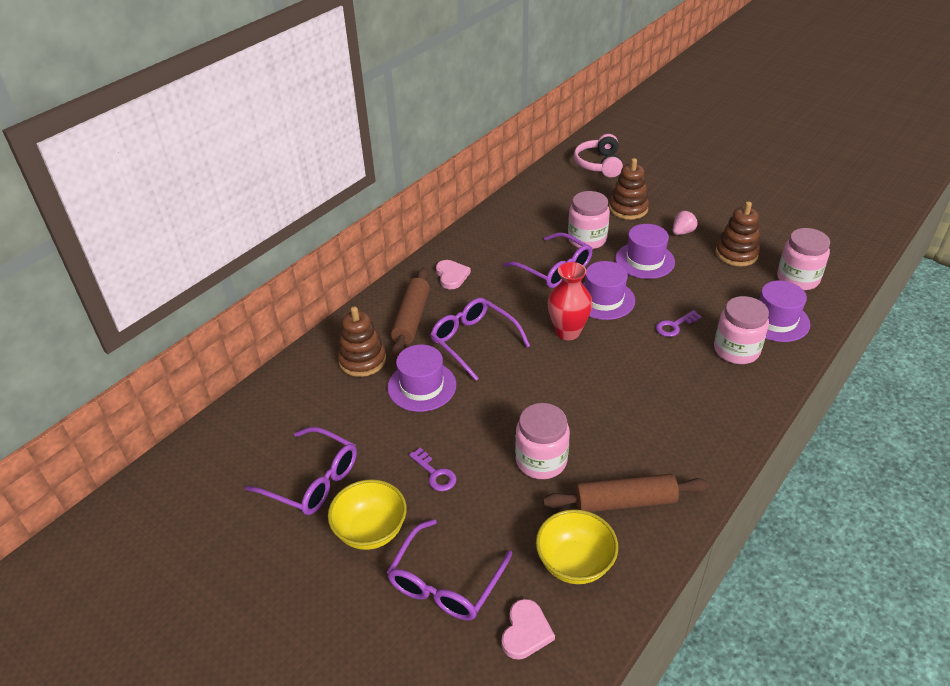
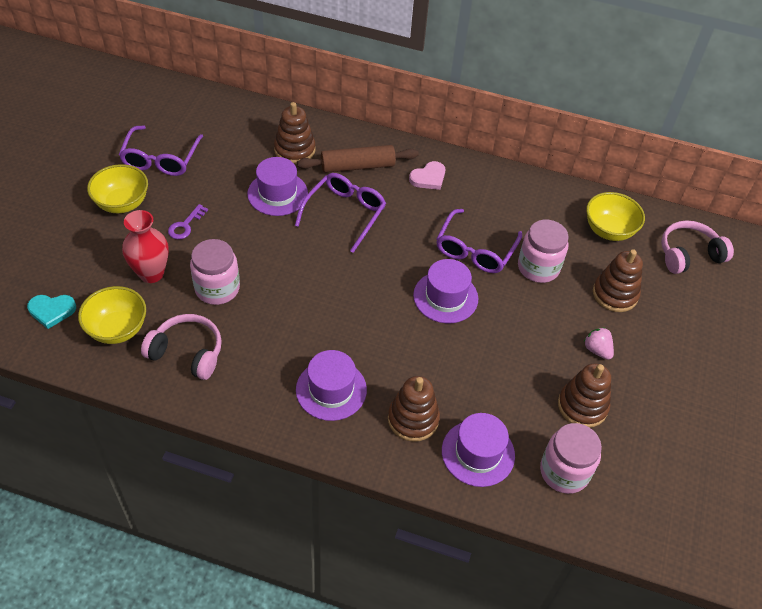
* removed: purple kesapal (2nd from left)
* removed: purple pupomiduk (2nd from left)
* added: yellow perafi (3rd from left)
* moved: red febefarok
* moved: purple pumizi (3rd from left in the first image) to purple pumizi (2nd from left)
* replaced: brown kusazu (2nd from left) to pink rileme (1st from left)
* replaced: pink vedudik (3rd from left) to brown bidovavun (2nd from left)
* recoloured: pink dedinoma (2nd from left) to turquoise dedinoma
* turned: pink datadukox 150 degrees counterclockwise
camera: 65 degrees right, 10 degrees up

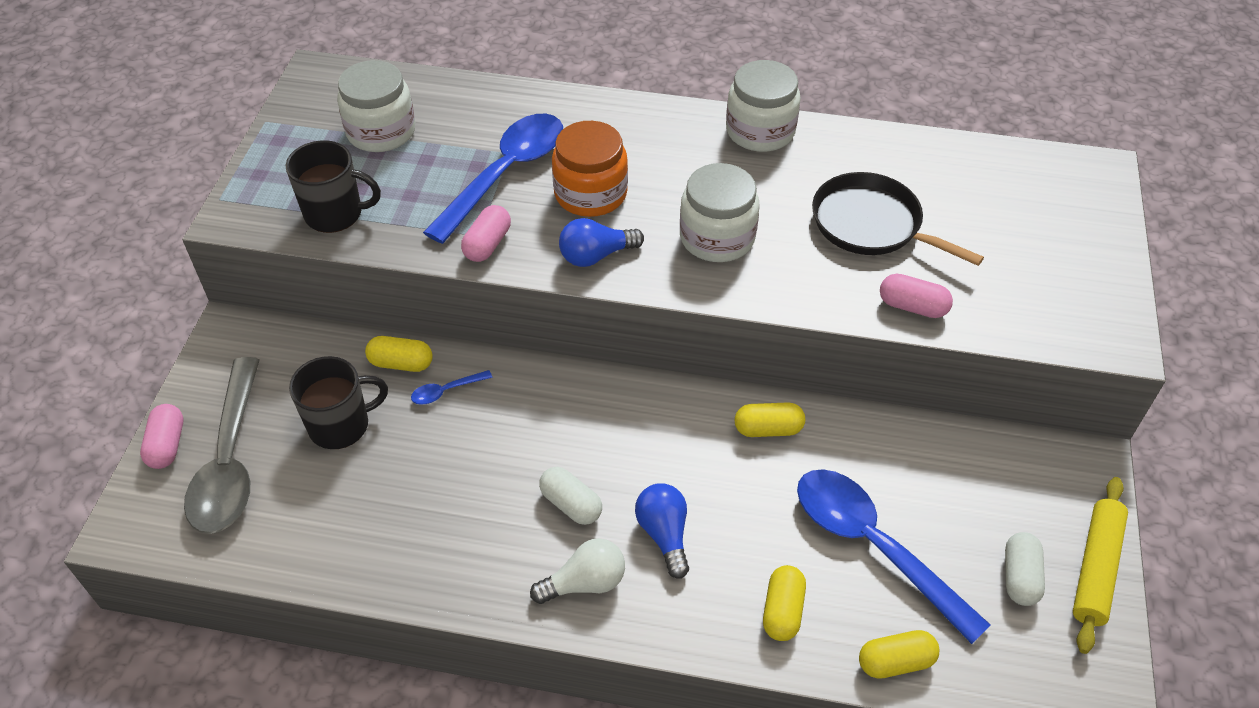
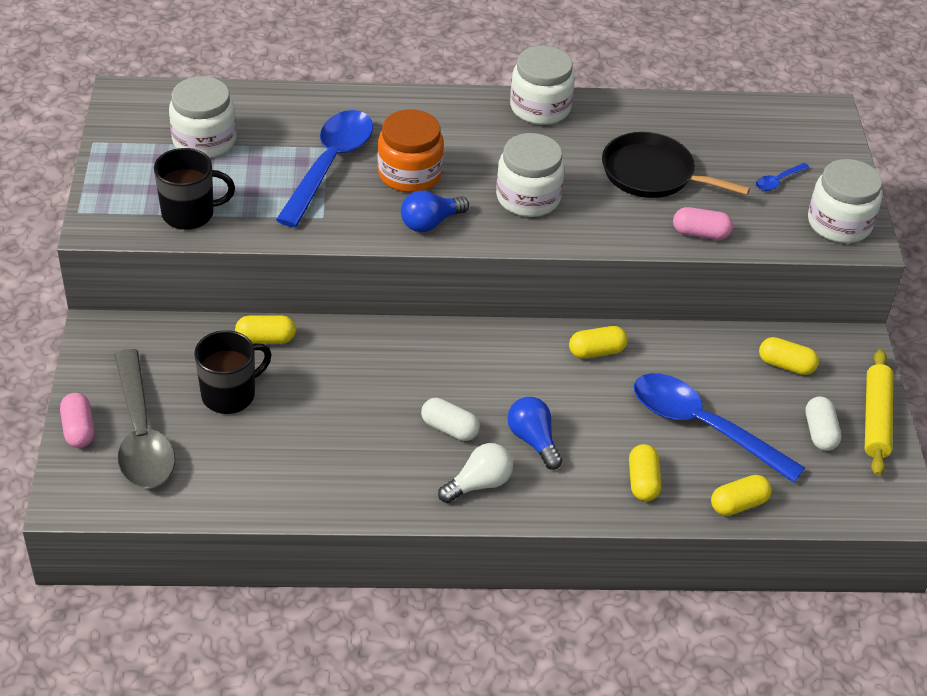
* removed: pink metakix (2nd from left)
* added: yellow metakix (5th from left)
* added: white vedudik (4th from left)
* moved: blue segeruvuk (1st from left in the first image) to blue segeruvuk (3rd from left)
camera: 15 degrees left, 5 degrees down

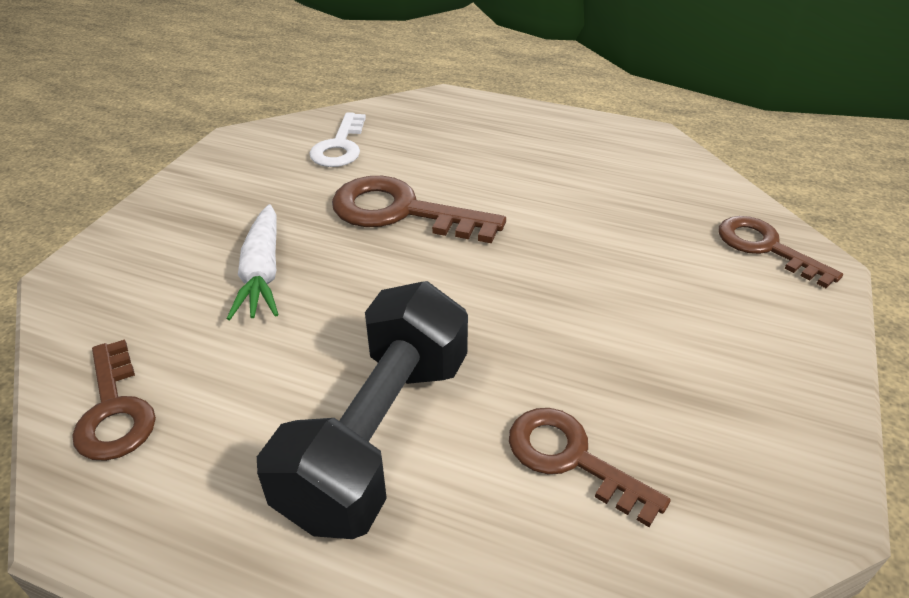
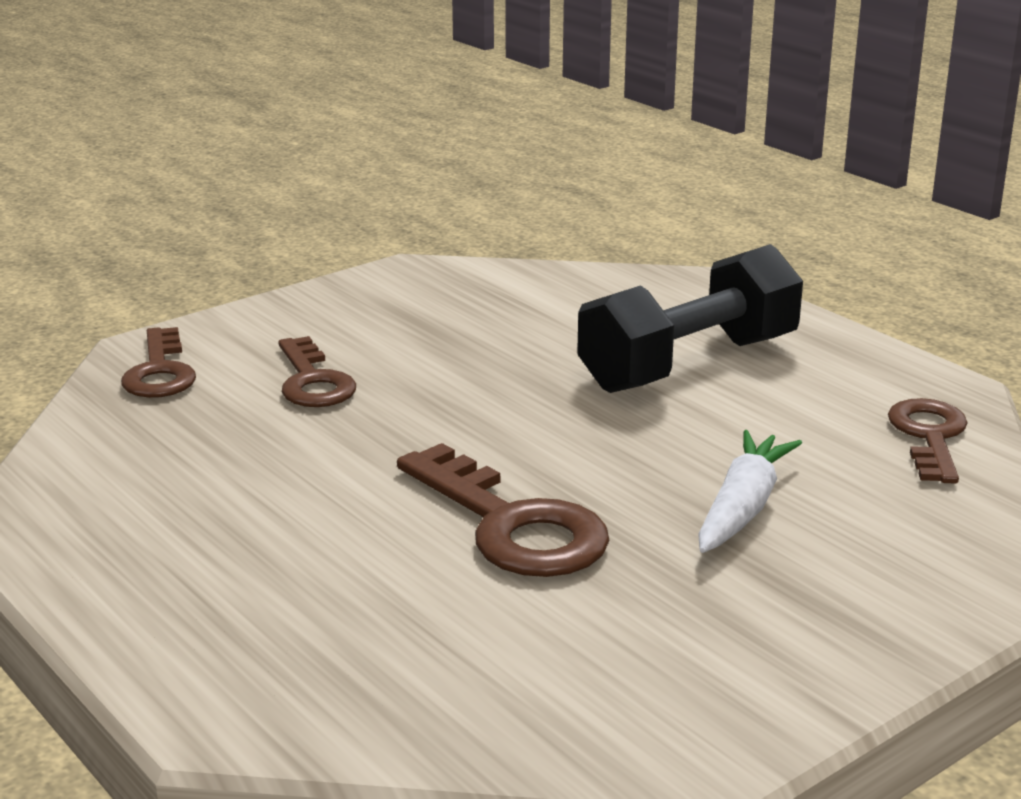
* removed: white pupomiduk
* moved: brown pupomiduk (3rd from left in the first image) to brown pupomiduk (2nd from left)
camera: 150 degrees left, 15 degrees down

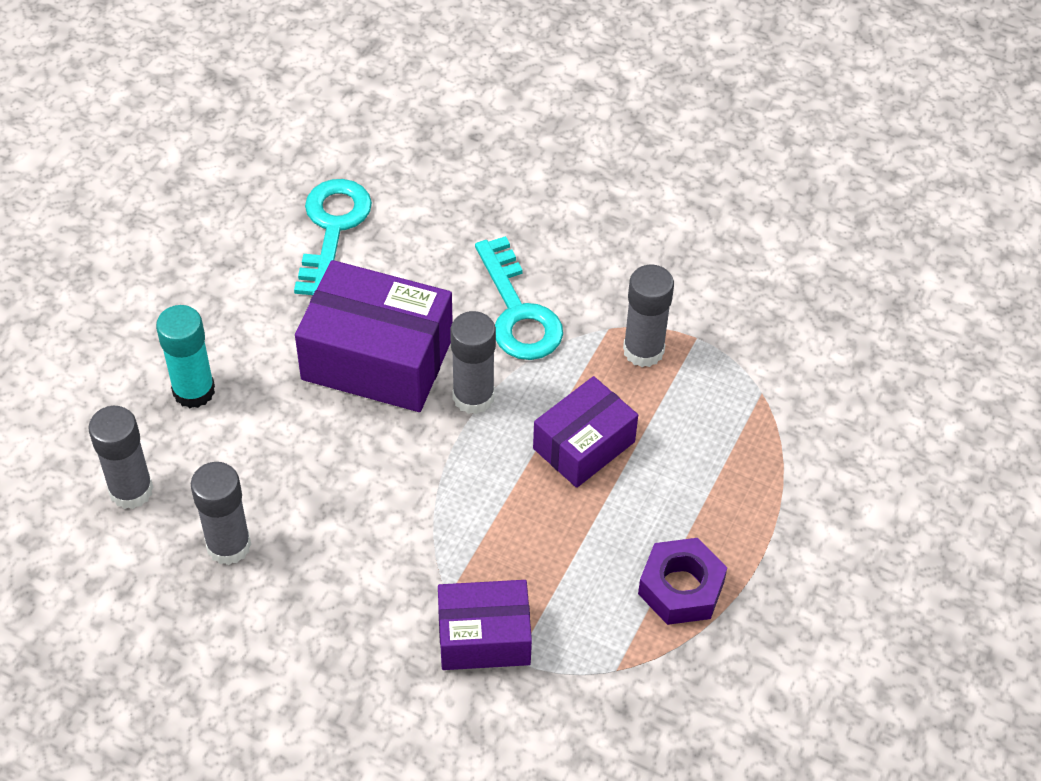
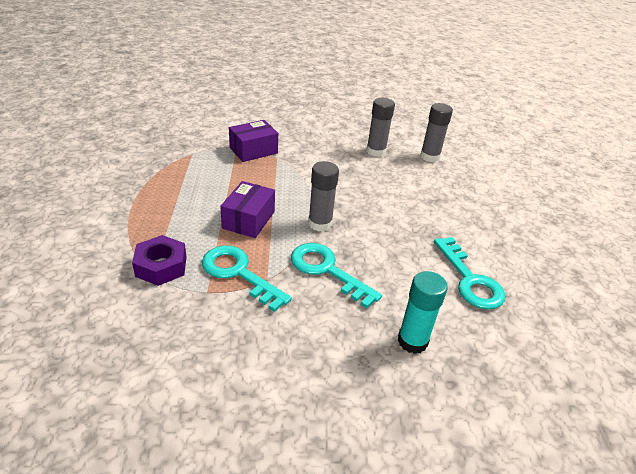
* removed: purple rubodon (1st from left)
* moved: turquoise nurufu
* moved: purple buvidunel
* replaced: grey nurufu (4th from left) to turquoise pupomiduk (1st from left)
camera: 150 degrees right, 15 degrees down

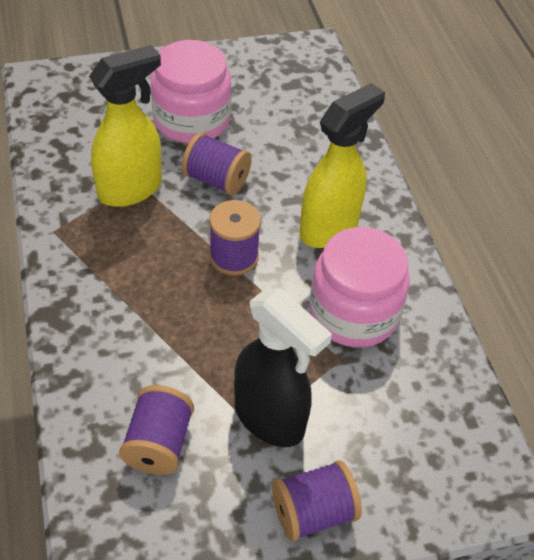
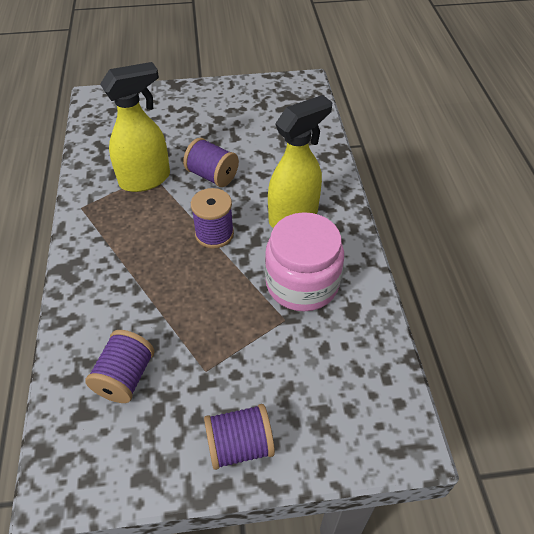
* removed: pink vedudik (1st from left)
* removed: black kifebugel
camera: 10 degrees right, 0 degrees up

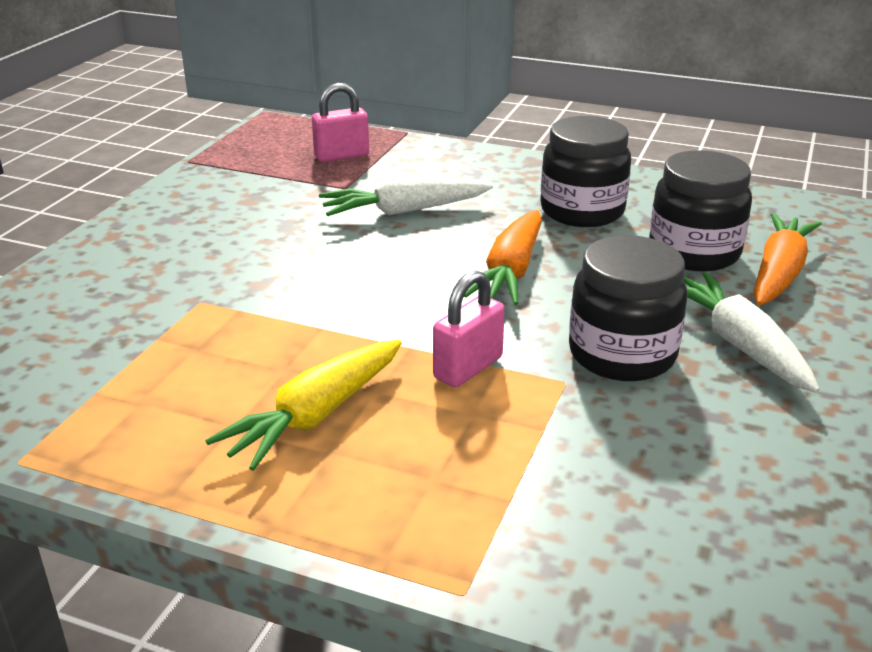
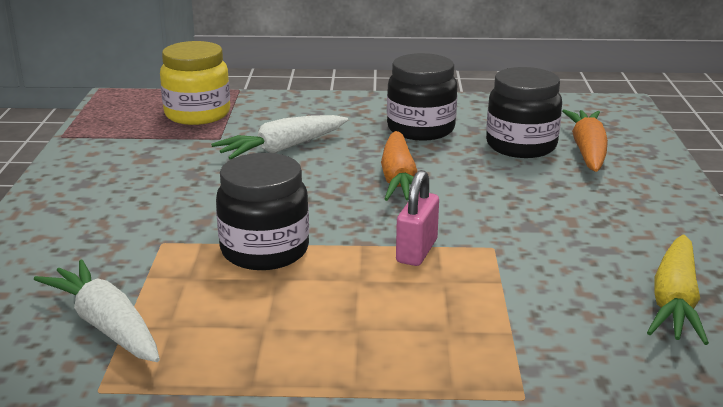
* moved: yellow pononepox
* moved: black vedudik (2nd from left in the first image) to black vedudik (1st from left)
* moved: white pononepox (2nd from left in the first image) to white pononepox (1st from left)
* replaced: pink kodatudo (1st from left) to yellow vedudik
camera: 20 degrees left, 5 degrees down

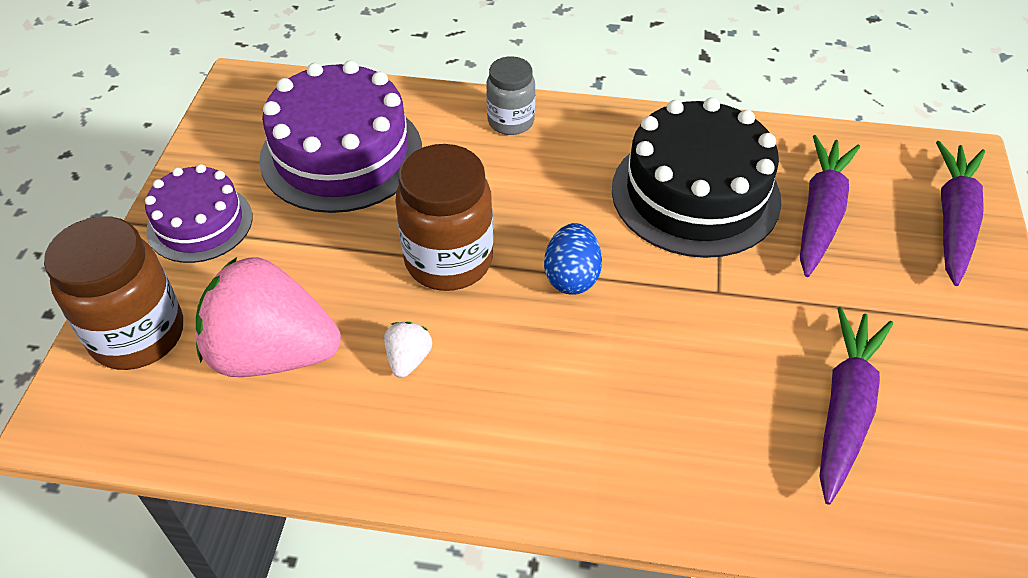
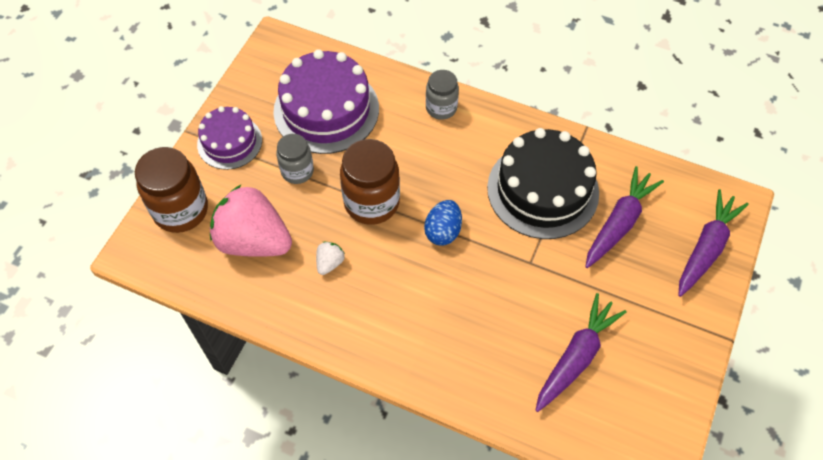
* added: grey vedudik (1st from left)
camera: 15 degrees right, 10 degrees up

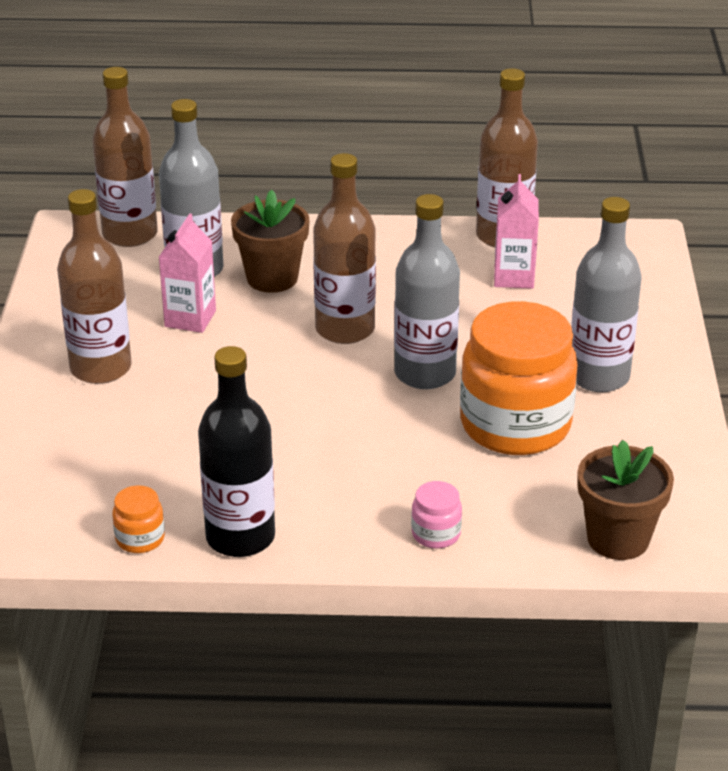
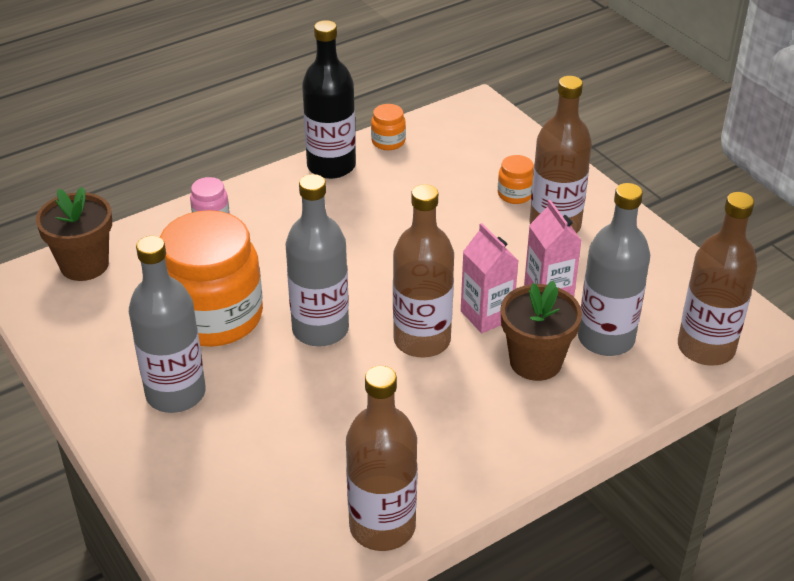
* added: orange vedudik (3rd from left)
* moved: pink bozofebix (2nd from left in the first image) to pink bozofebix (1st from left)
camera: 145 degrees right, 5 degrees up

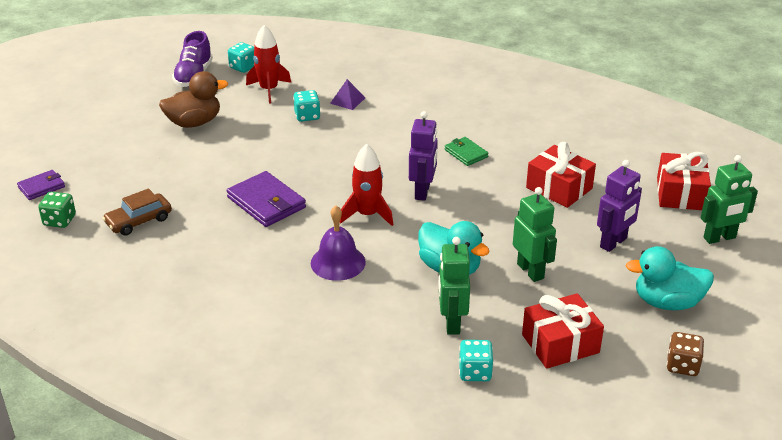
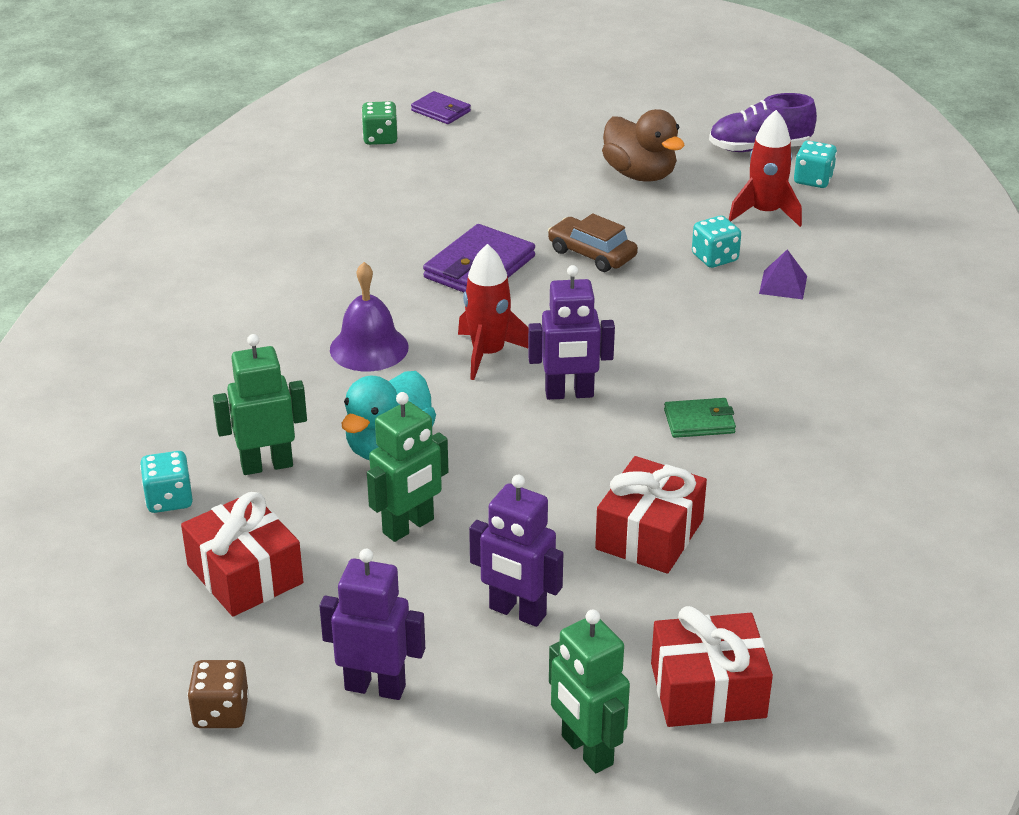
* moved: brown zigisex
* replaced: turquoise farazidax (2nd from left) to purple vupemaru (1st from left)
* turned: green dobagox 45 degrees clockwise
camera: 75 degrees right, 0 degrees up

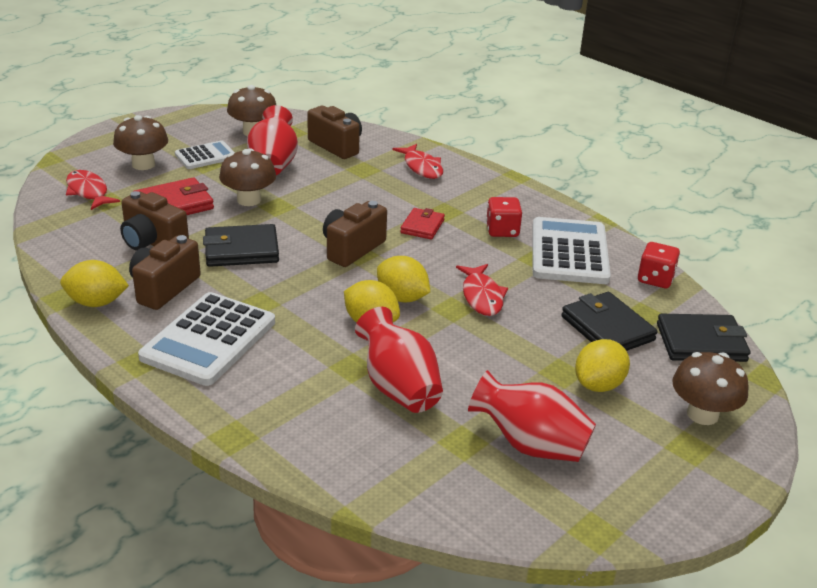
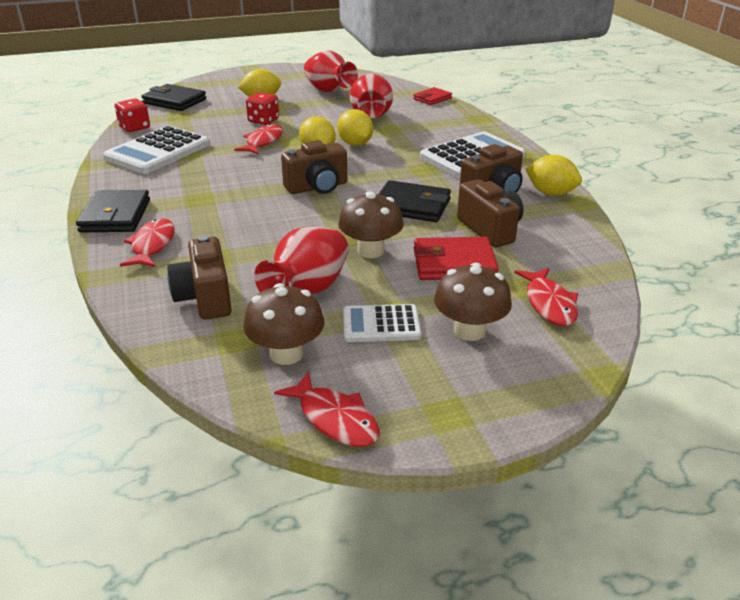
* removed: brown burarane (4th from left)
* added: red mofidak (3rd from left)
* moved: red dobagox (2nd from left in the first image) to red dobagox (1st from left)
* moved: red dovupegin (1st from left in the first image) to red dovupegin (2nd from left)
* moved: black dobagox (2nd from left in the first image) to black dobagox (1st from left)
camera: 150 degrees left, 0 degrees up

